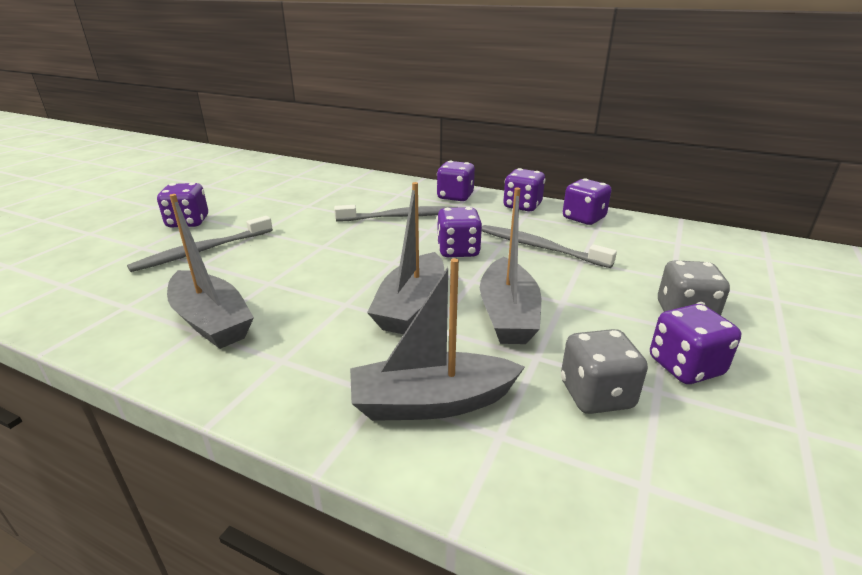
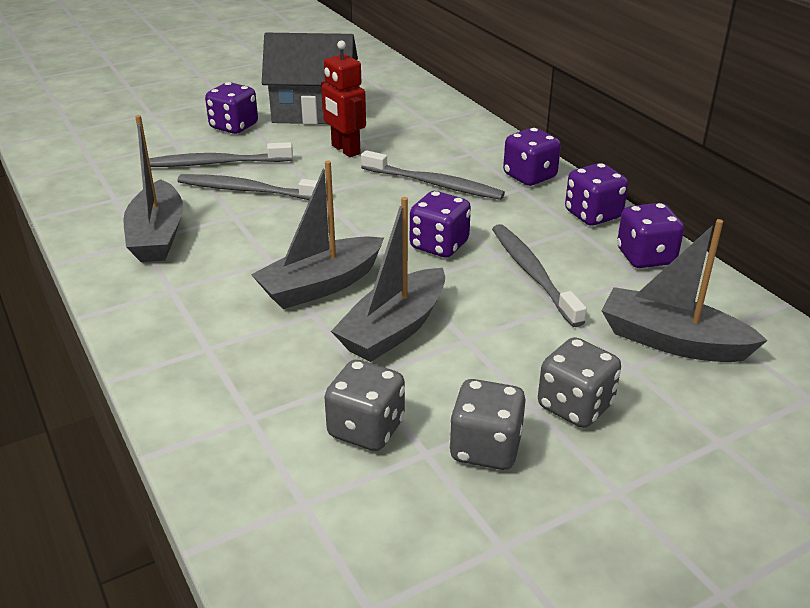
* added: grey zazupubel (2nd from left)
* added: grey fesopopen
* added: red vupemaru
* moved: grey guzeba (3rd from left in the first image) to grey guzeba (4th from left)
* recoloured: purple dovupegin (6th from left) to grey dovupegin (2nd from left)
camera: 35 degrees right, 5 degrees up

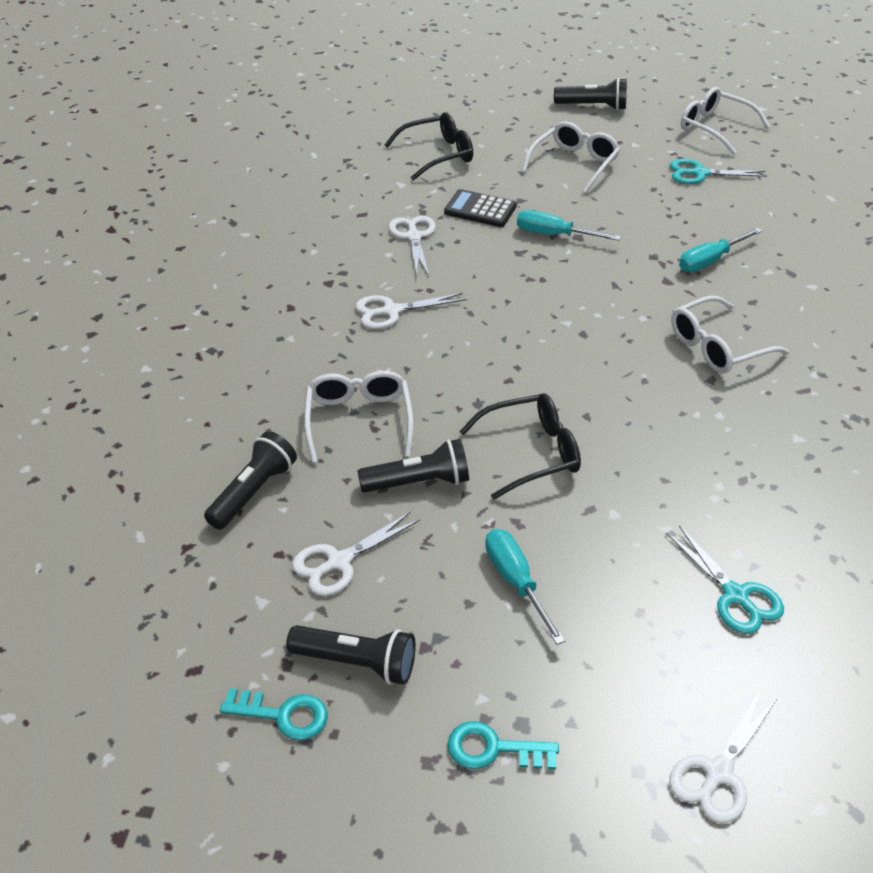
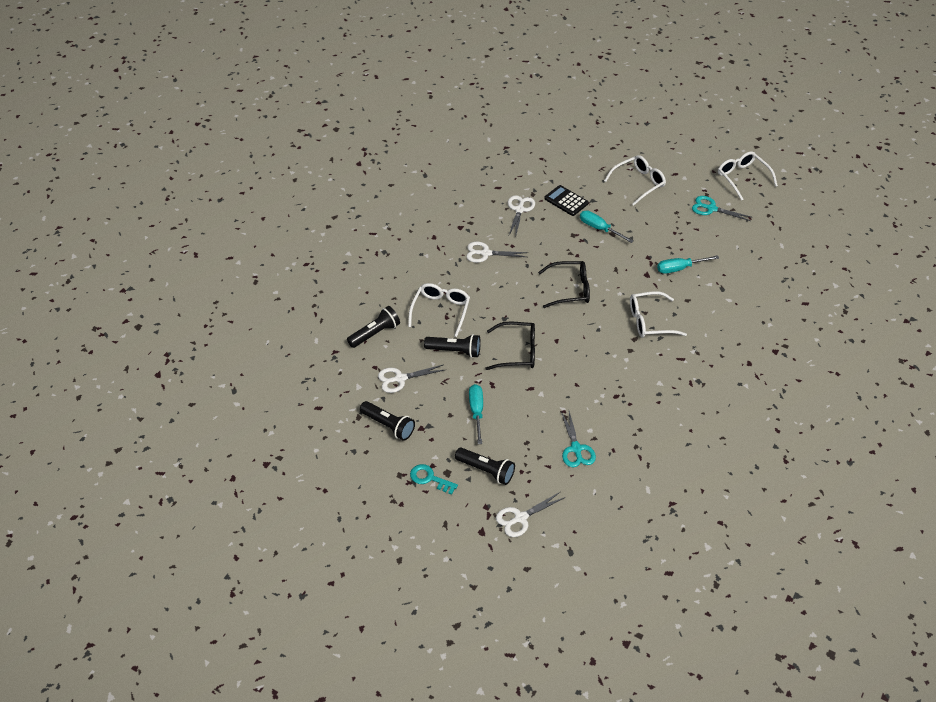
* removed: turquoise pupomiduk (1st from left)
* moved: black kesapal (1st from left in the first image) to black kesapal (2nd from left)
* moved: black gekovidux (4th from left)
camera: 20 degrees right, 5 degrees up

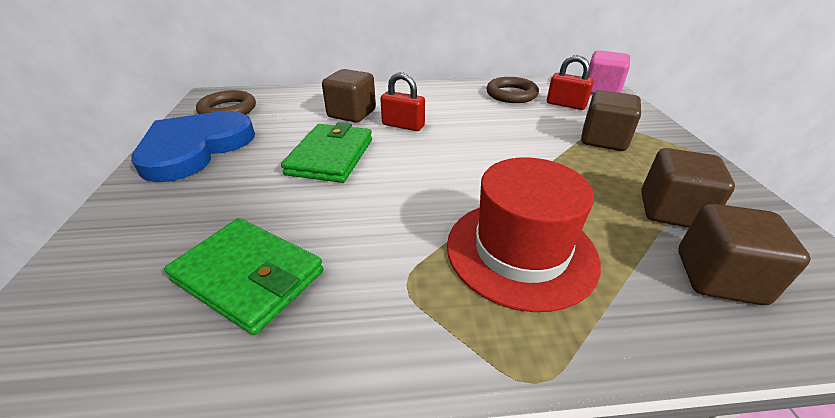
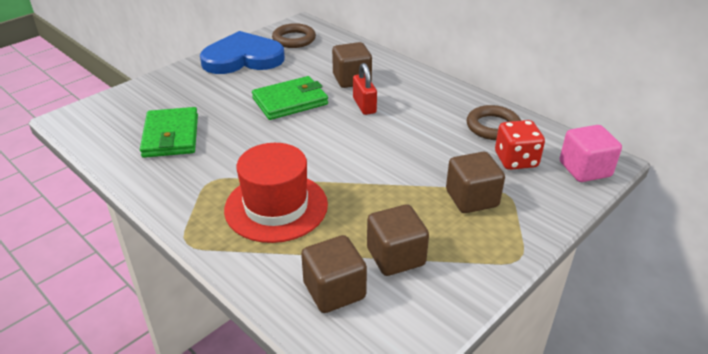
* replaced: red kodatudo (2nd from left) to red dovupegin
camera: 50 degrees right, 0 degrees up

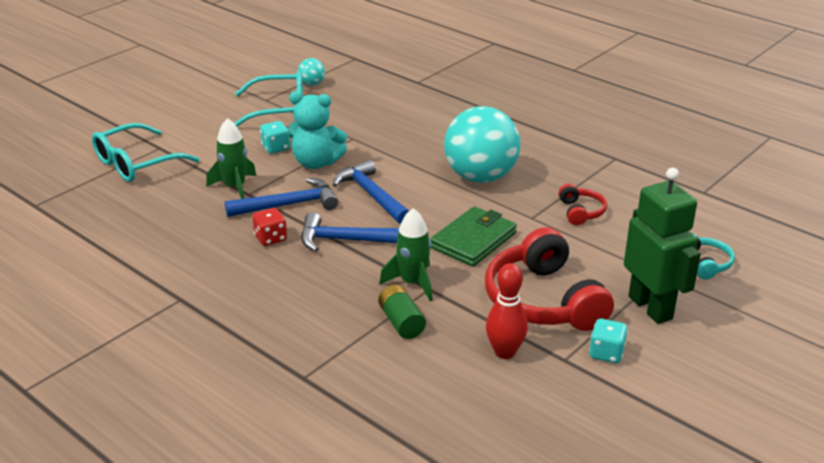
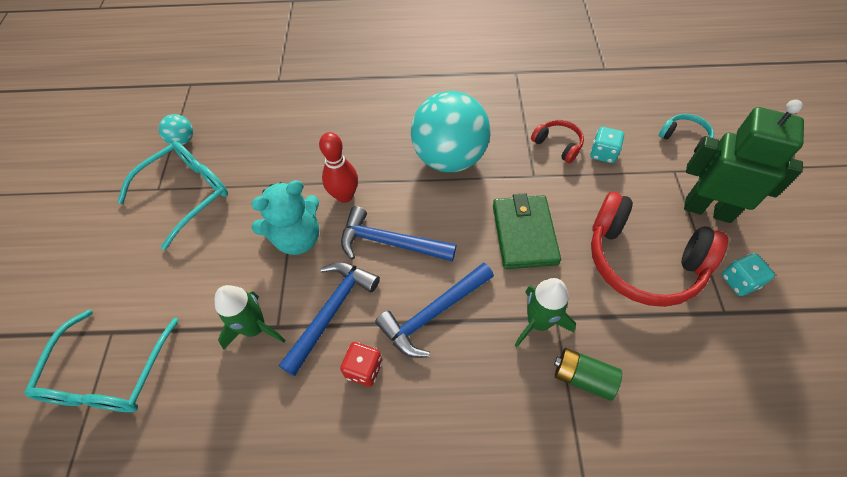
* moved: turquoise dovupegin (1st from left)
* moved: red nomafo
camera: 40 degrees left, 25 degrees up

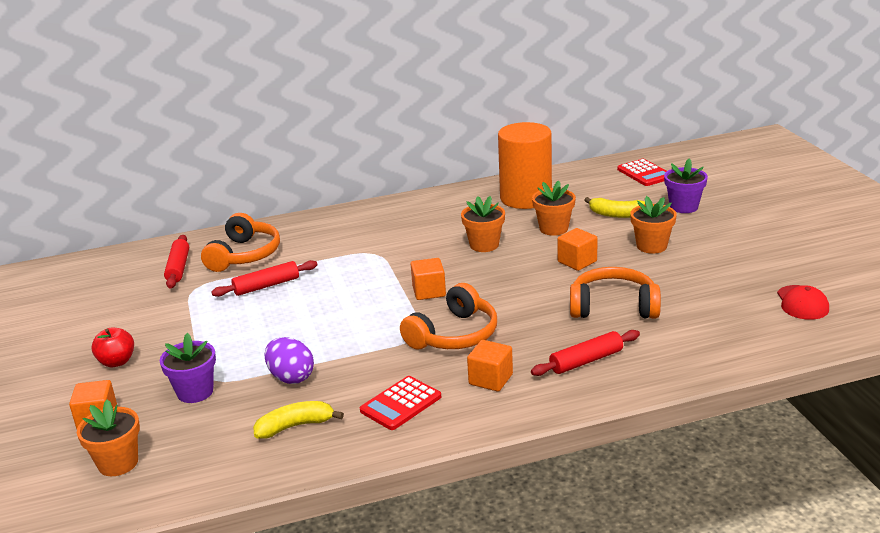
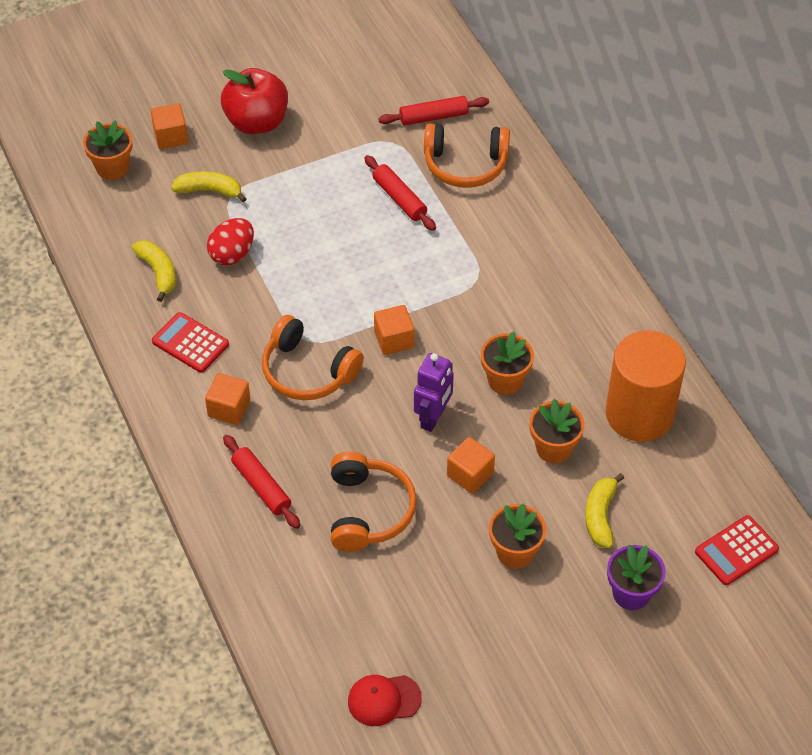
* added: purple vupemaru
* replaced: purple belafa (1st from left) to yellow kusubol (2nd from left)
* recoloured: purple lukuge to red lukuge
* resized: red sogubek x1.77
camera: 80 degrees right, 25 degrees up

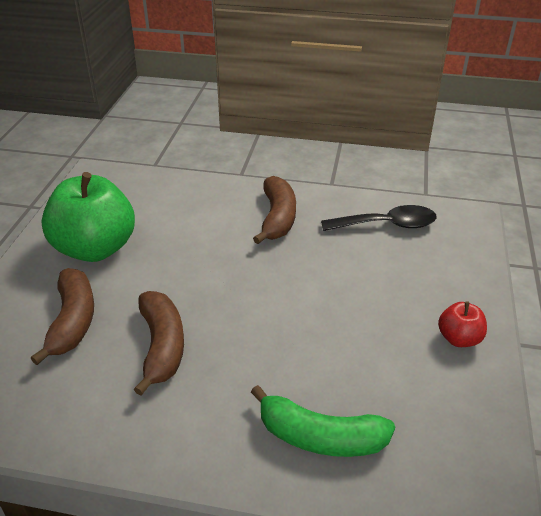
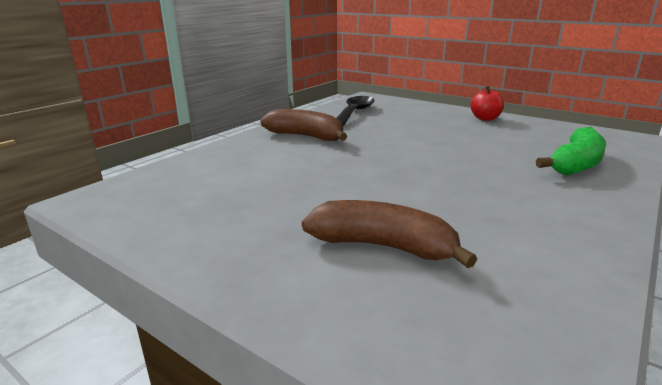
* removed: green sogubek
* removed: brown kusubol (2nd from left)
camera: 65 degrees left, 15 degrees down

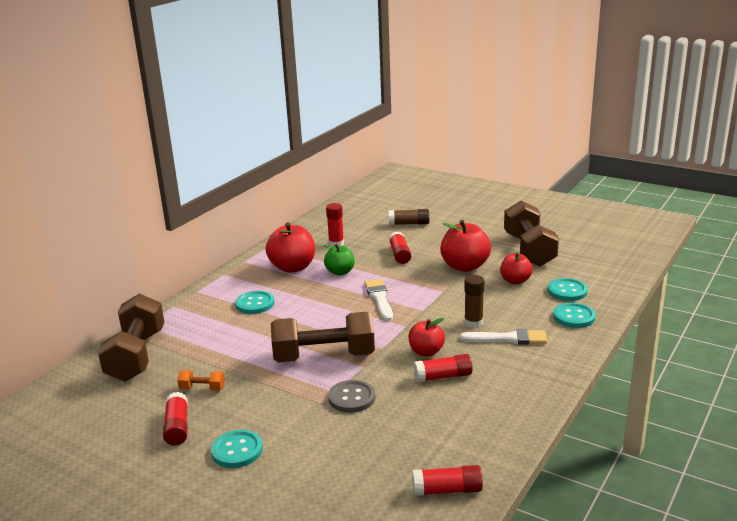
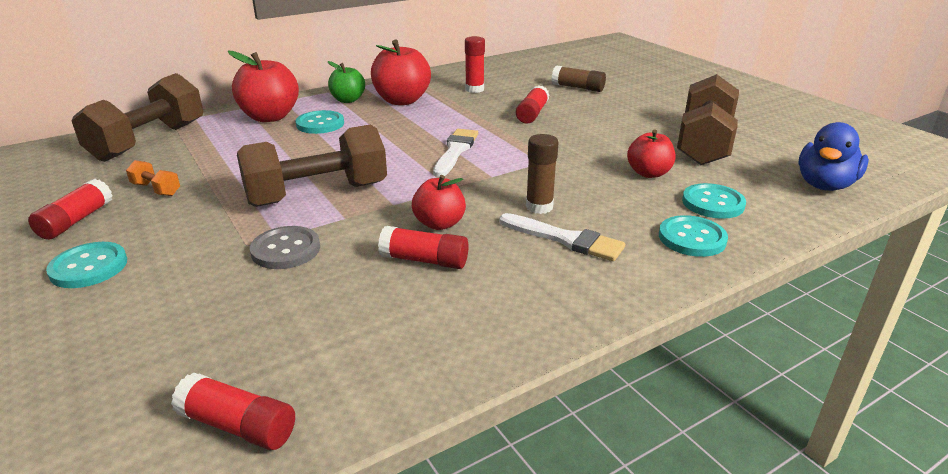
* added: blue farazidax
* moved: green sogubek
* moved: red sogubek (3rd from left in the first image) to red sogubek (1st from left)
* turned: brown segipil (2nd from left) 45 degrees counterclockwise
camera: 25 degrees right, 5 degrees up

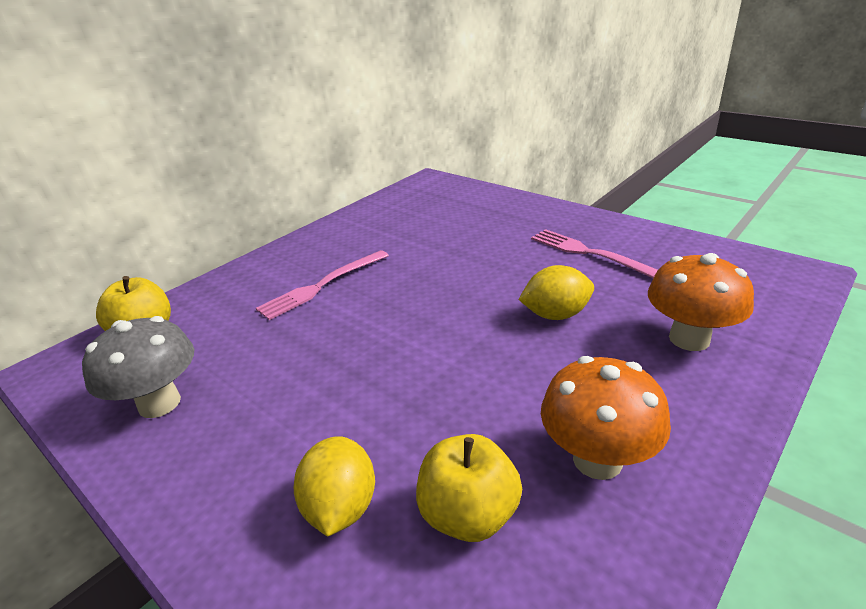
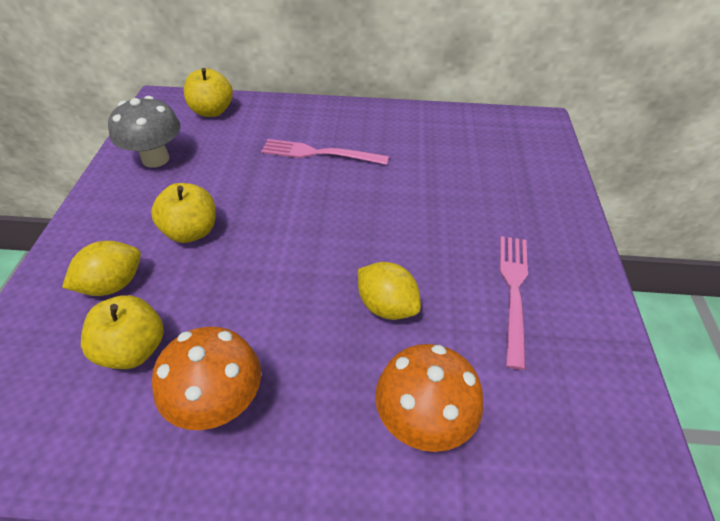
* added: yellow sogubek (2nd from left)
camera: 50 degrees right, 15 degrees up

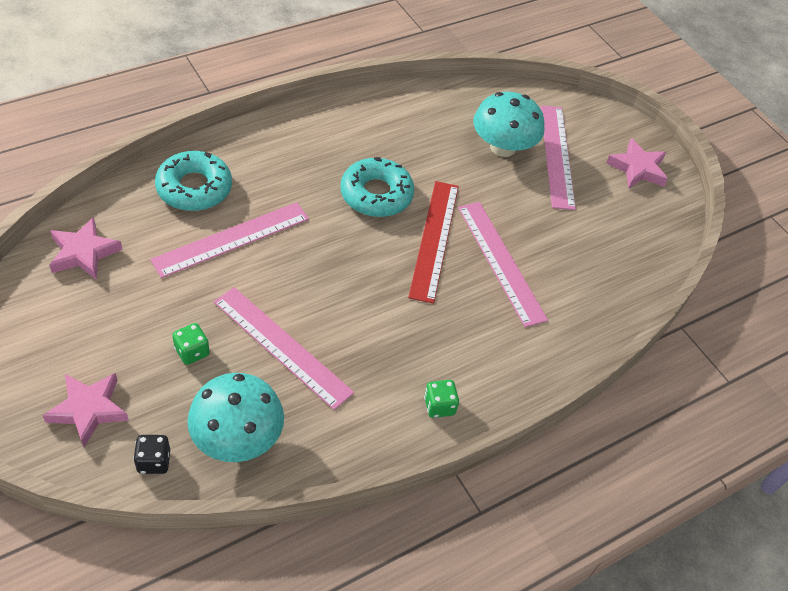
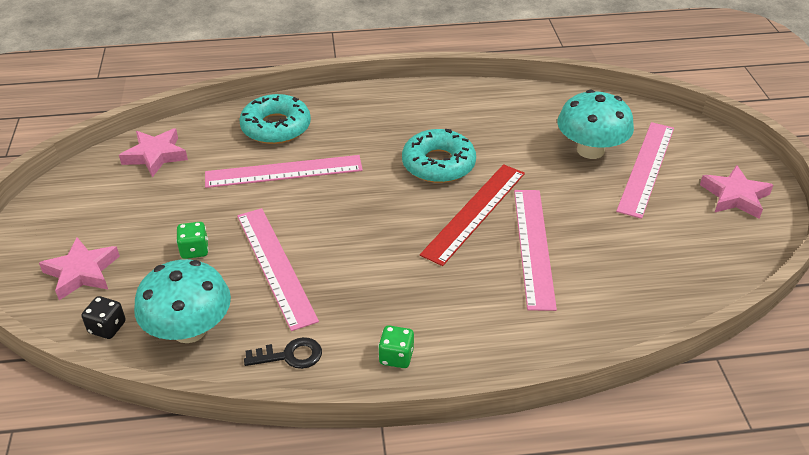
* added: black pupomiduk
camera: 30 degrees right, 10 degrees down

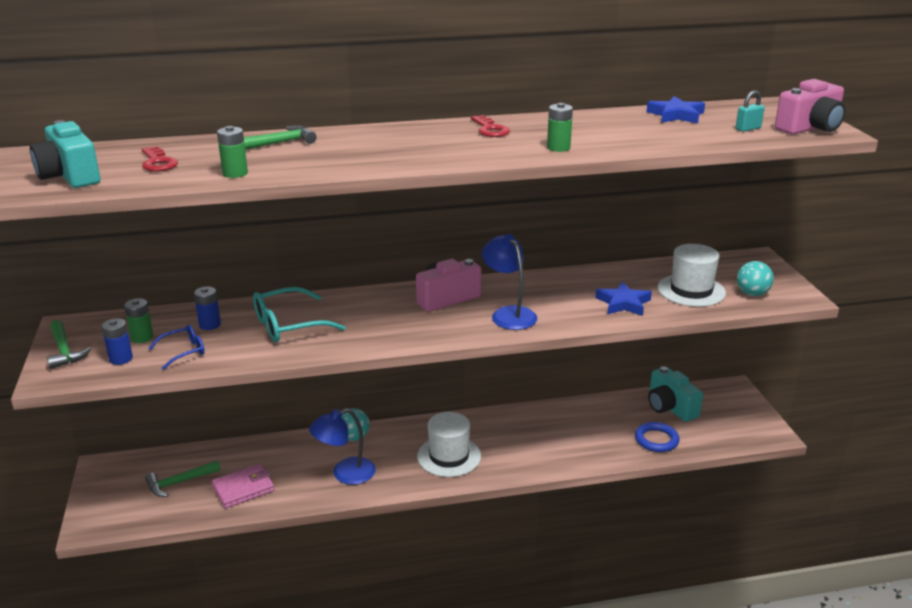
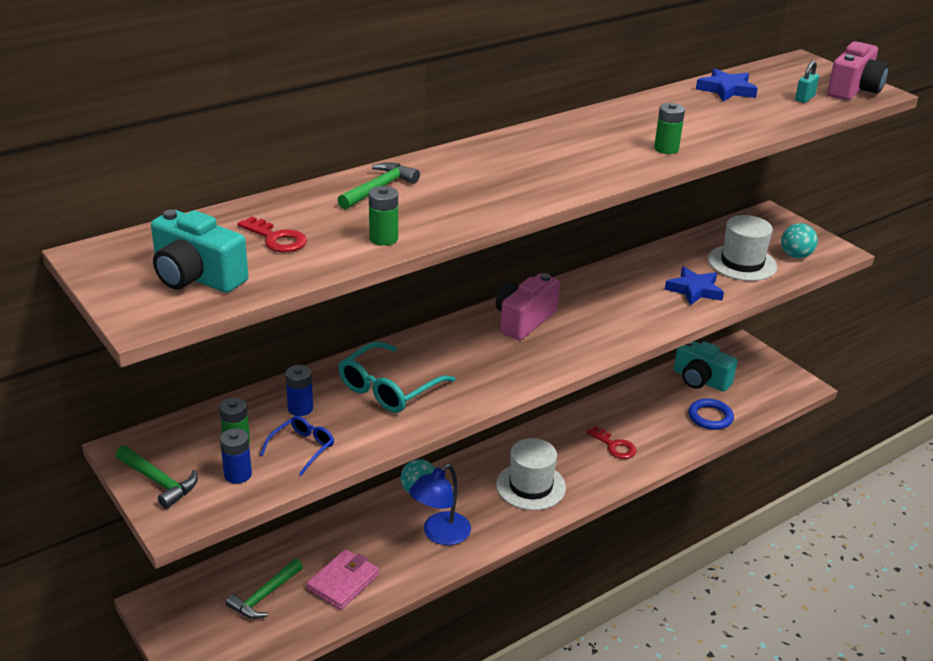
* removed: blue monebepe (2nd from left)
* moved: red pupomiduk (2nd from left)
camera: 25 degrees left, 5 degrees up

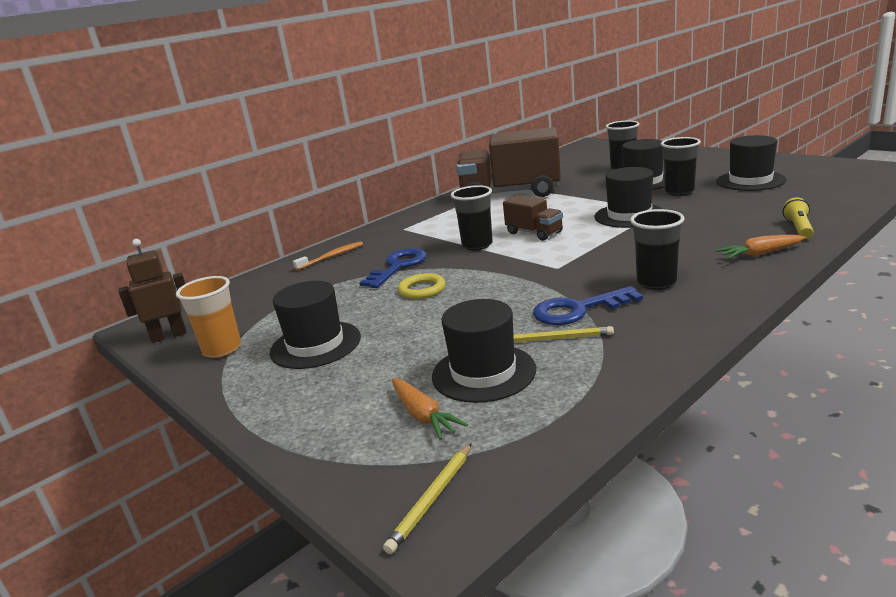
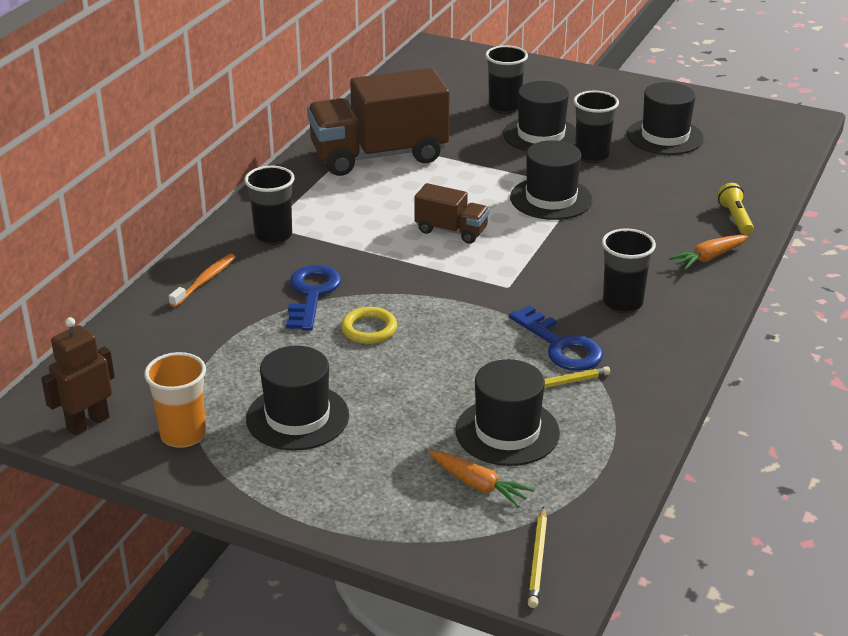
* moved: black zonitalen (1st from left)
* turned: blue pupomiduk (2nd from left) 90 degrees counterclockwise
camera: 25 degrees left, 10 degrees up

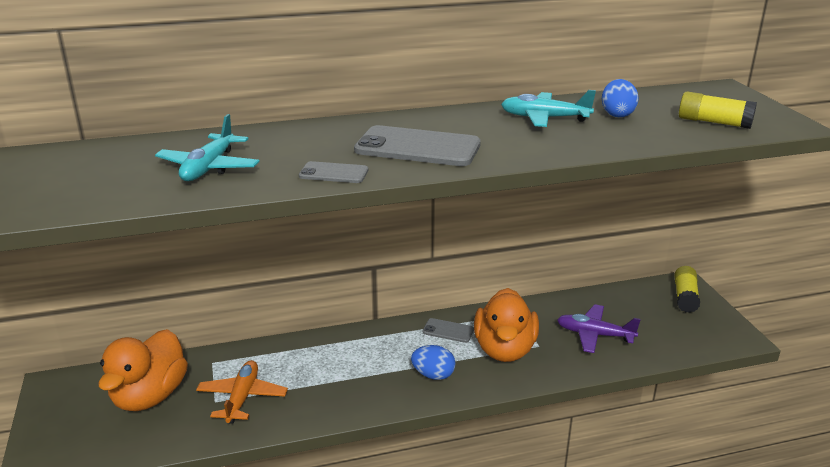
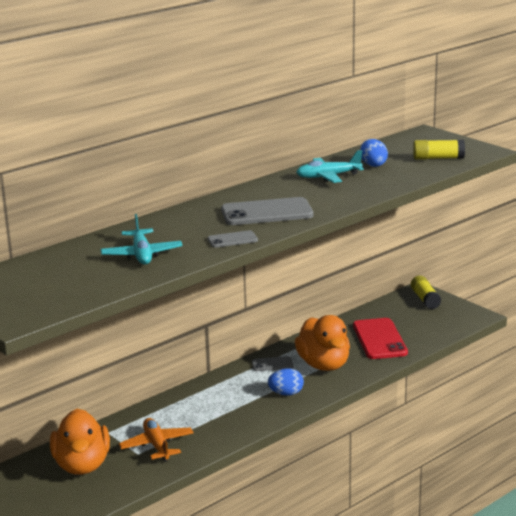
* replaced: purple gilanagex to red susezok
camera: 25 degrees left, 5 degrees down

